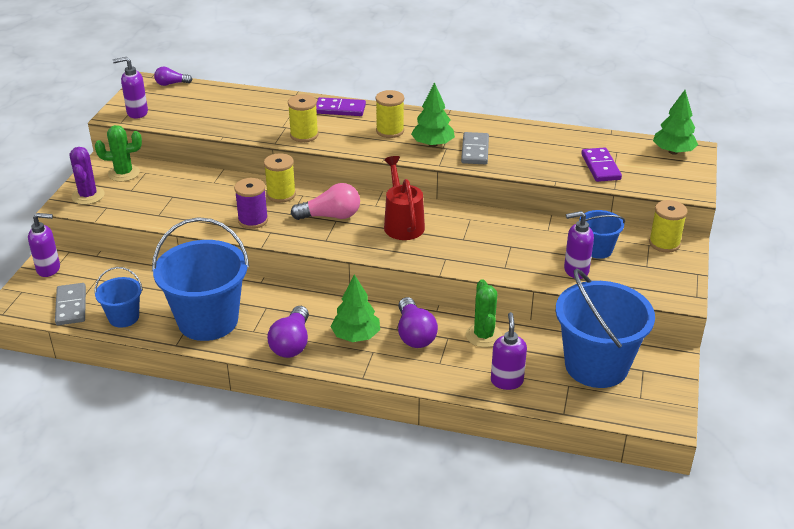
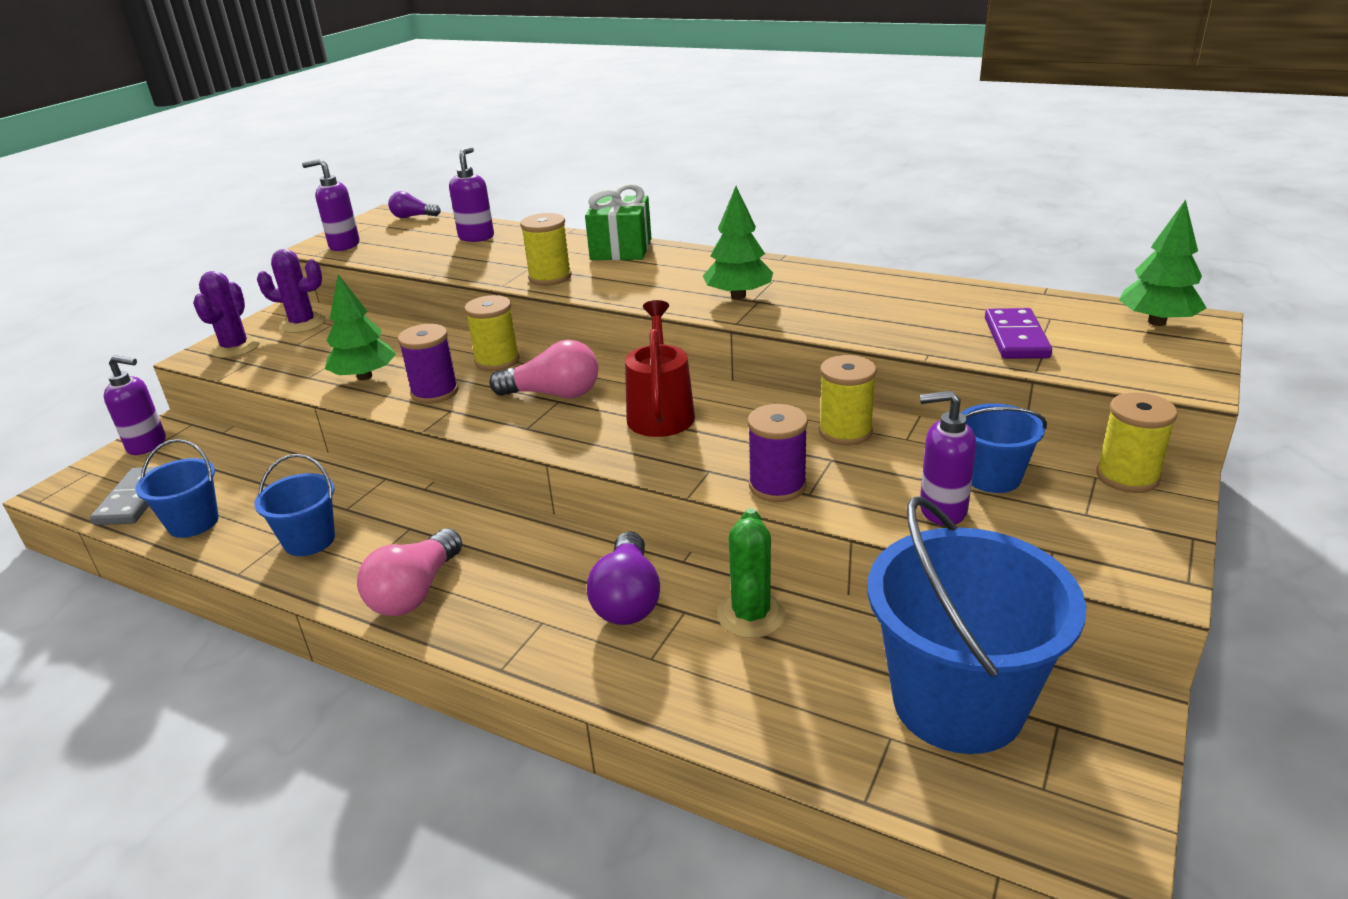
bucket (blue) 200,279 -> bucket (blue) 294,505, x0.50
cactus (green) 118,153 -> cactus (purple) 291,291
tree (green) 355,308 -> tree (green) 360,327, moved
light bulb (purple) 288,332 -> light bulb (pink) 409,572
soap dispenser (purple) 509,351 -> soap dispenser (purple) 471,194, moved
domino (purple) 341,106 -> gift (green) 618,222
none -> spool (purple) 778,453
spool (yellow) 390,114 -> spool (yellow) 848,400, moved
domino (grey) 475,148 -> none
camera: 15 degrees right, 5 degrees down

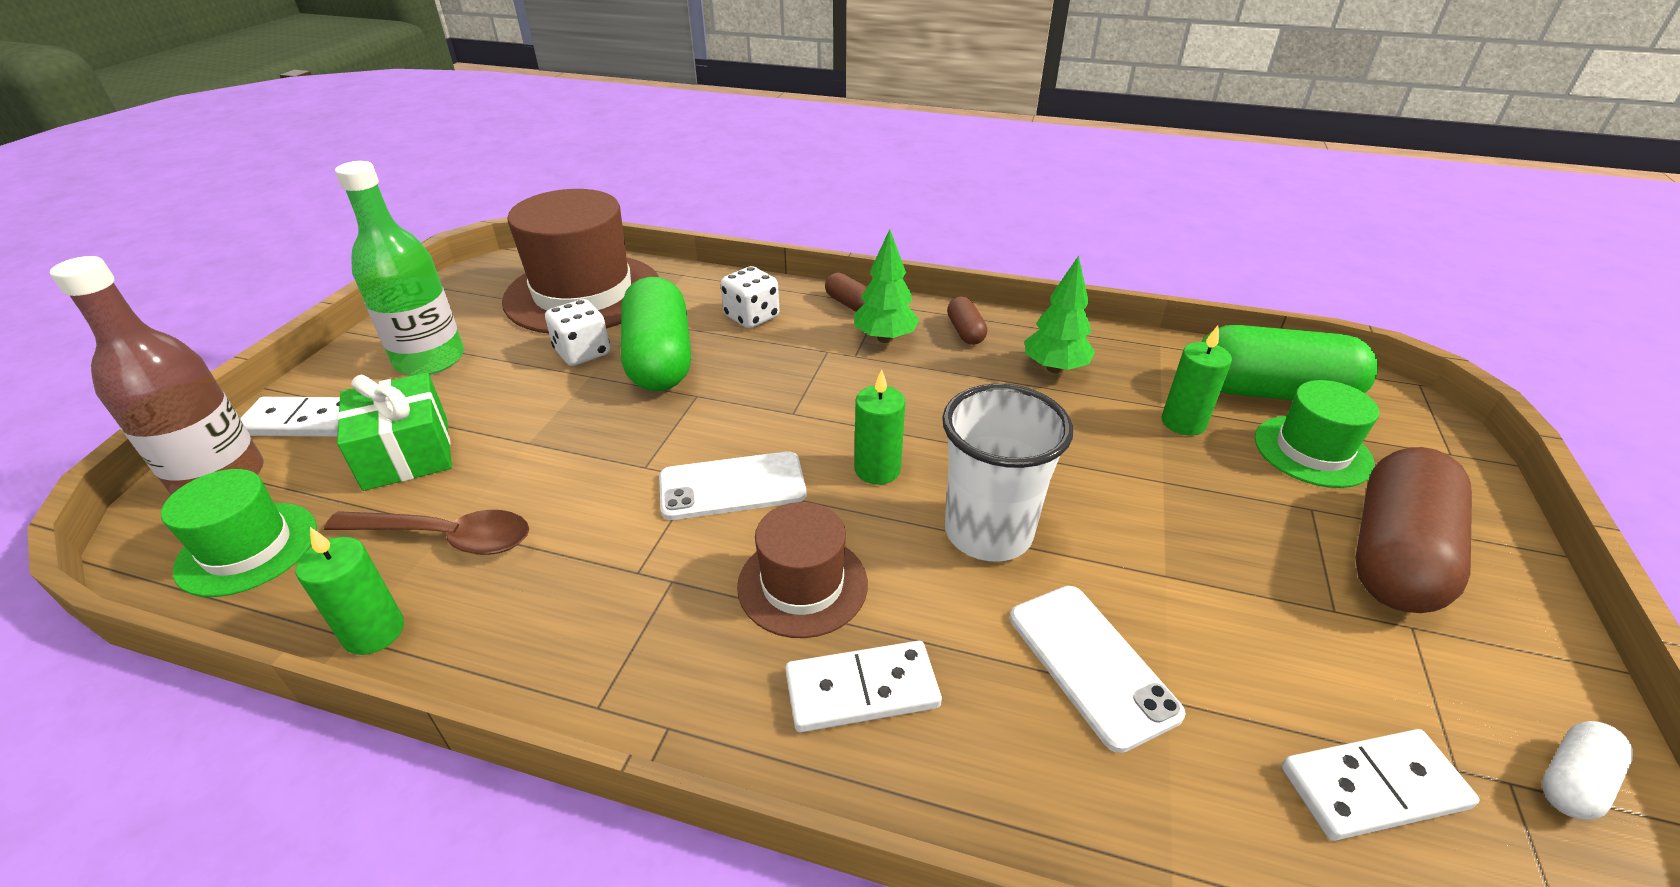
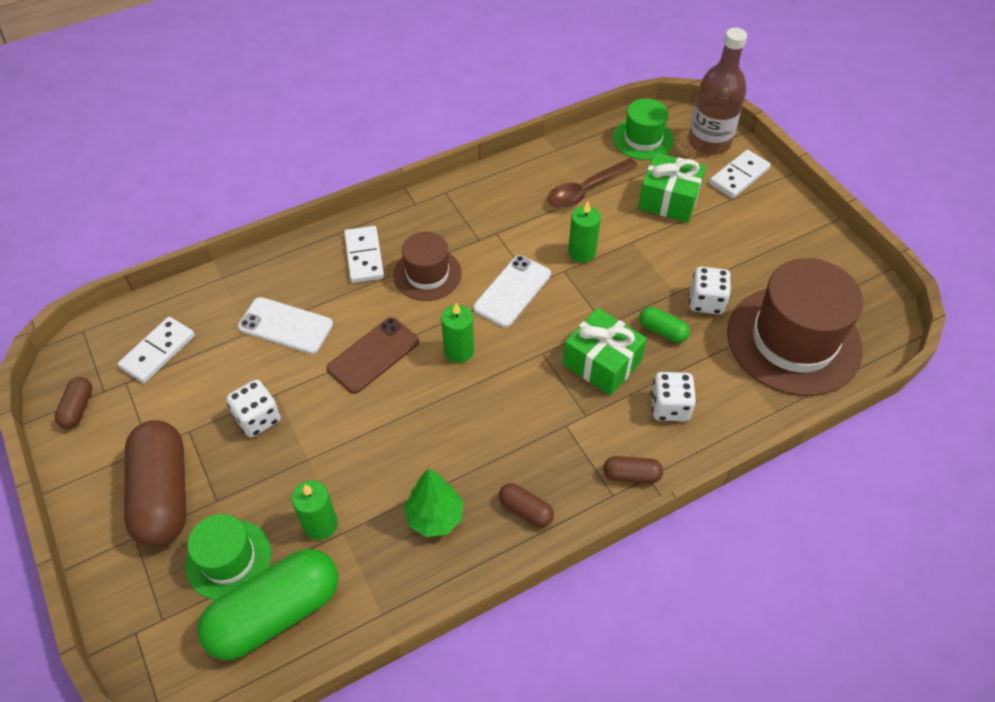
capsule (white) 1587,770 -> capsule (brown) 73,403
none -> dice (white) 253,408
cup (white) 1007,473 -> phone (brown) 373,355
domino (white) 864,686 -> domino (white) 364,254, 45 degrees counterclockwise
none -> gift (green) 605,352
candle (green) 349,591 -> candle (green) 584,232, moved
capsule (green) 656,334 -> capsule (green) 664,325, x0.45
bottle (green) 399,268 -> none
tree (green) 886,286 -> none
camera: 135 degrees right, 15 degrees up

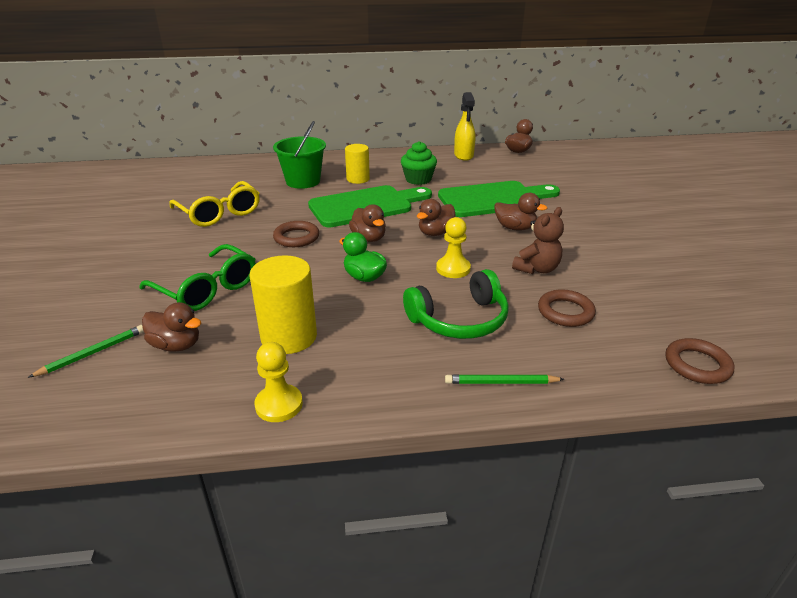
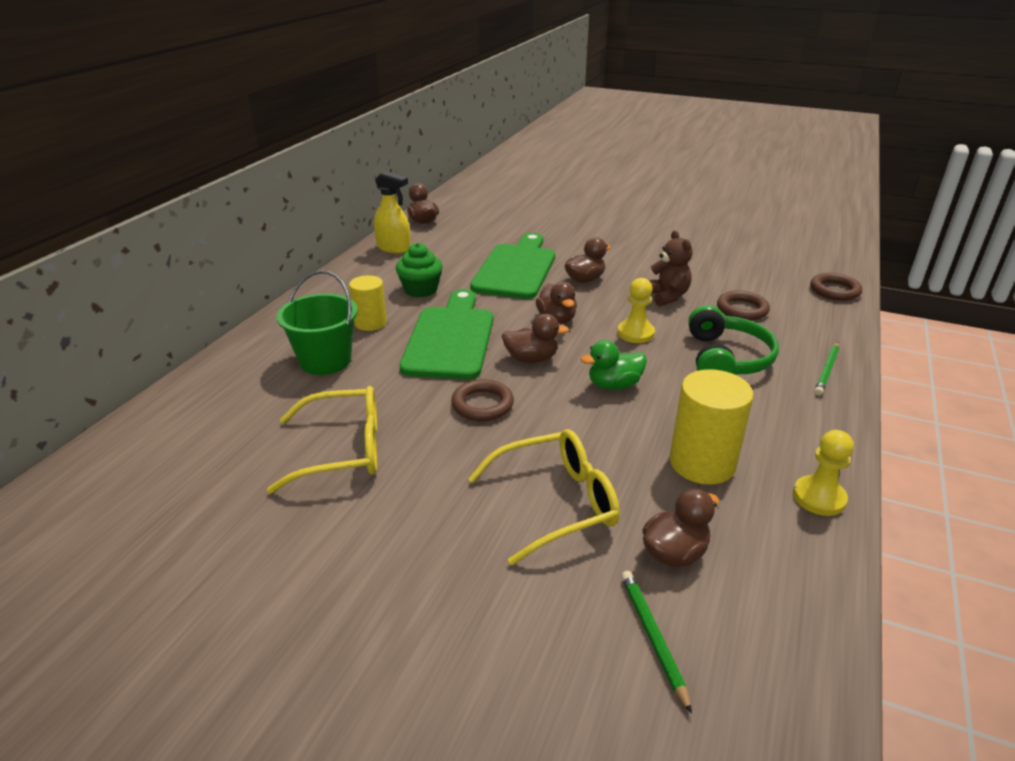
glasses (green) 197,277 -> glasses (yellow) 544,497
camera: 60 degrees left, 0 degrees up

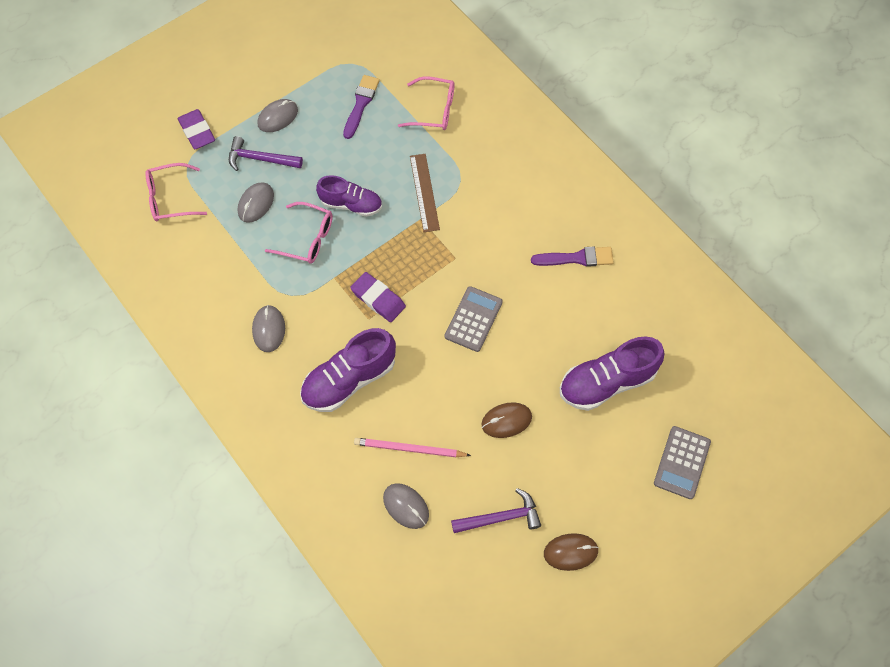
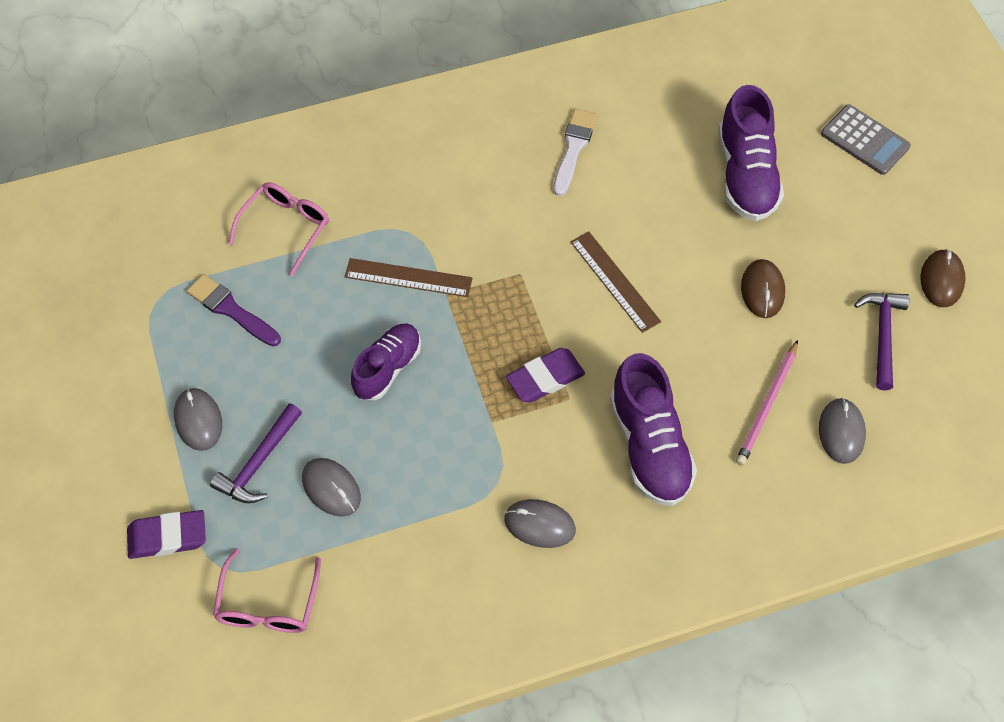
brush (purple) 572,257 -> brush (white) 575,152
calculator (grey) 474,319 -> ruler (brown) 615,282
mouse (grey) 406,506 -> mouse (grey) 842,431, 60 degrees counterclockwise
glasses (pink) 299,233 -> none
camera: 70 degrees left, 5 degrees down

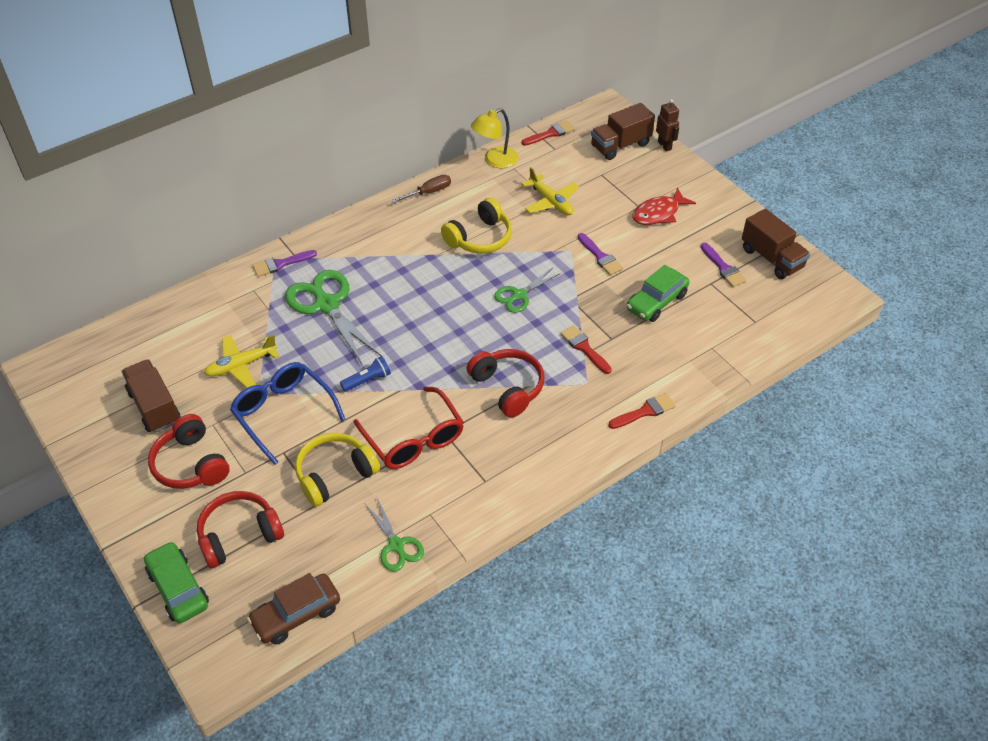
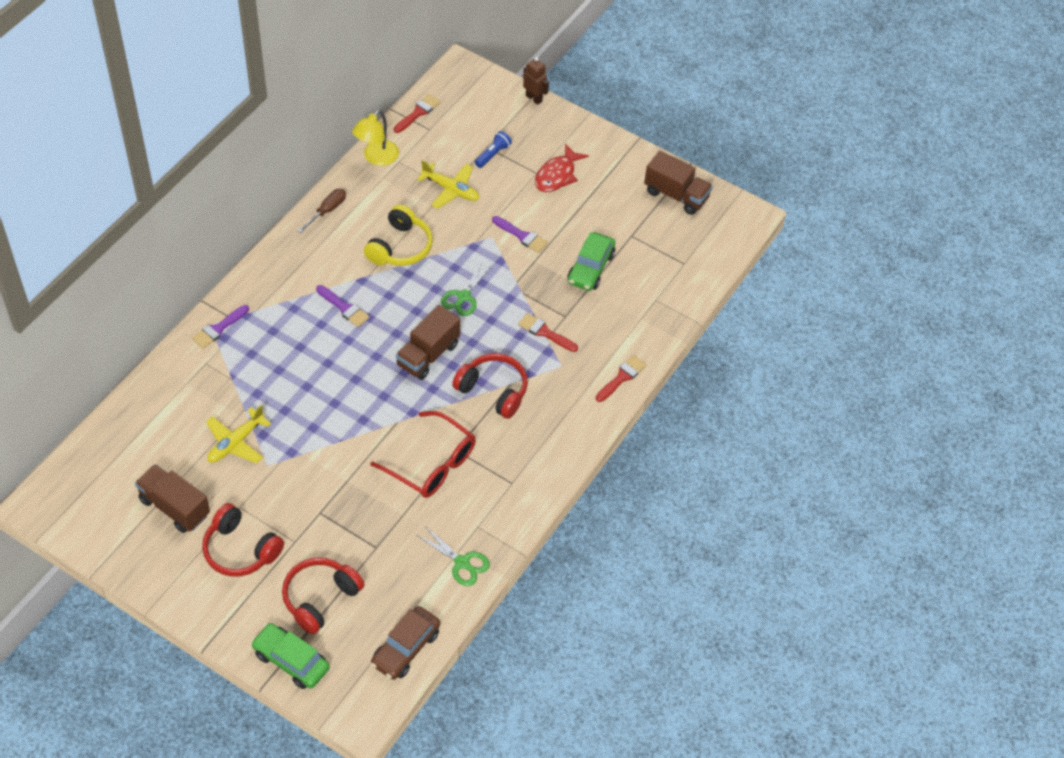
brush (purple) 723,265 -> brush (purple) 342,306, moved
truck (brown) 623,131 -> truck (brown) 428,342, moved
flashlight (blue) 365,374 -> flashlight (blue) 493,149, moved
glasses (blue) 288,413 -> none
scissors (green) 333,317 -> none
headphones (yellow) 337,470 -> none
camera: 25 degrees left, 5 degrees up

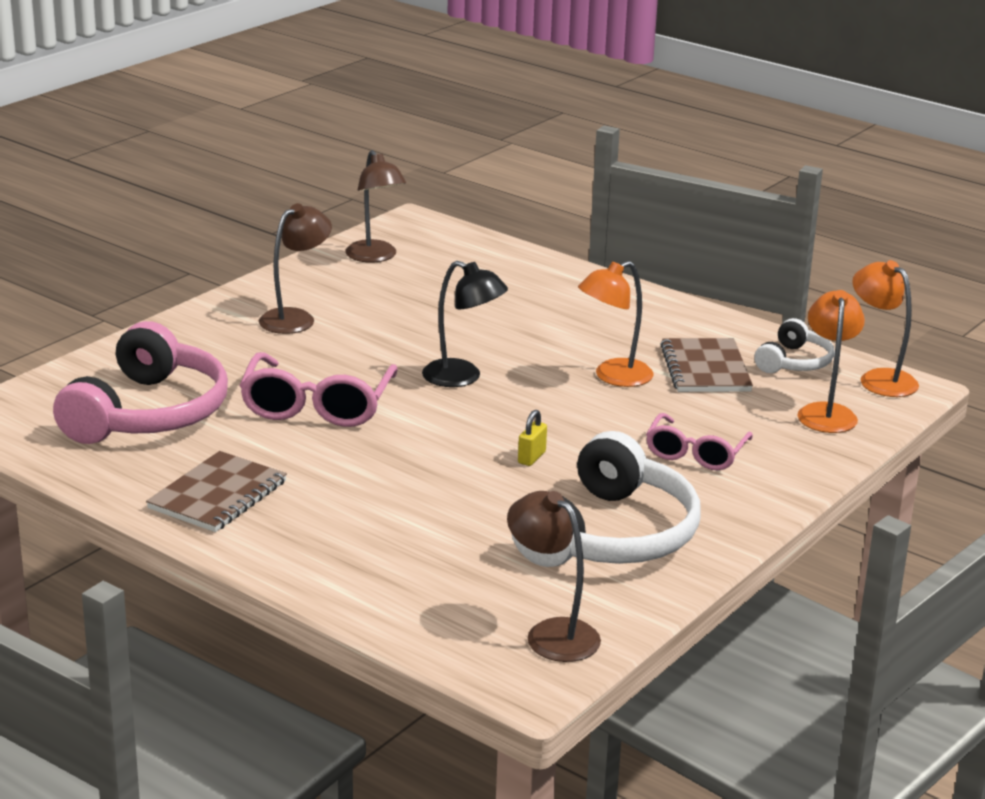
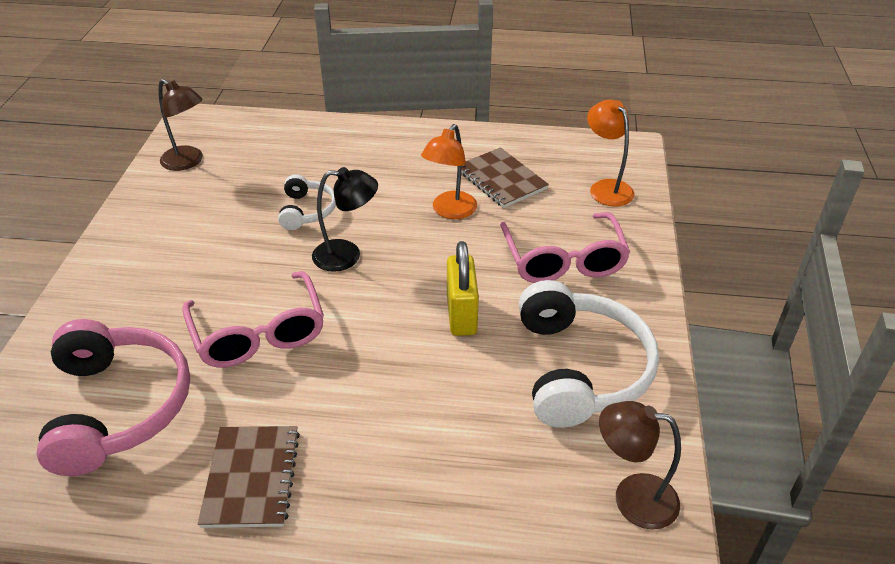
headphones (white) 795,345 -> headphones (white) 307,202, moved
padlock (yellow) 532,438 -> padlock (yellow) 463,288, x2.04
glasses (pink) 699,441 -> glasses (pink) 565,247, x1.55
lamp (brown) 295,268 -> none
lamp (orange) 885,328 -> none
camera: 30 degrees left, 15 degrees up

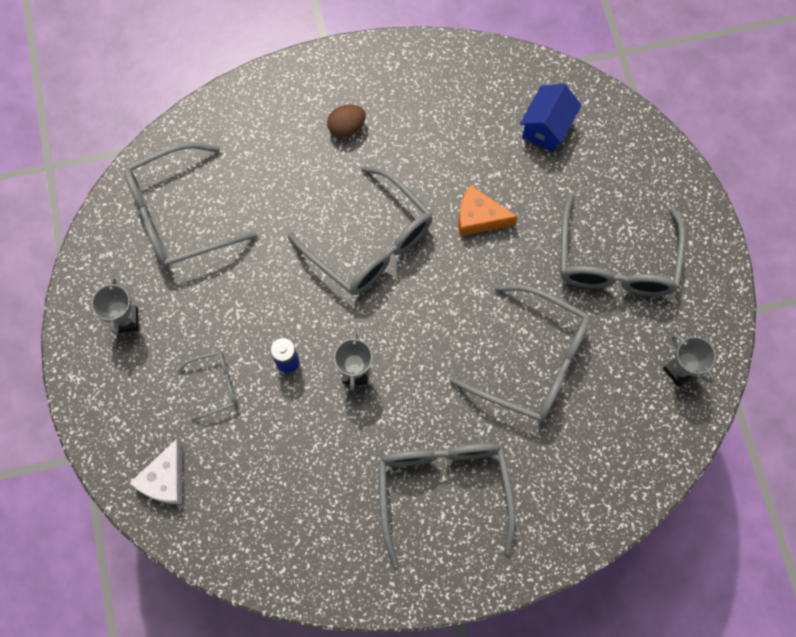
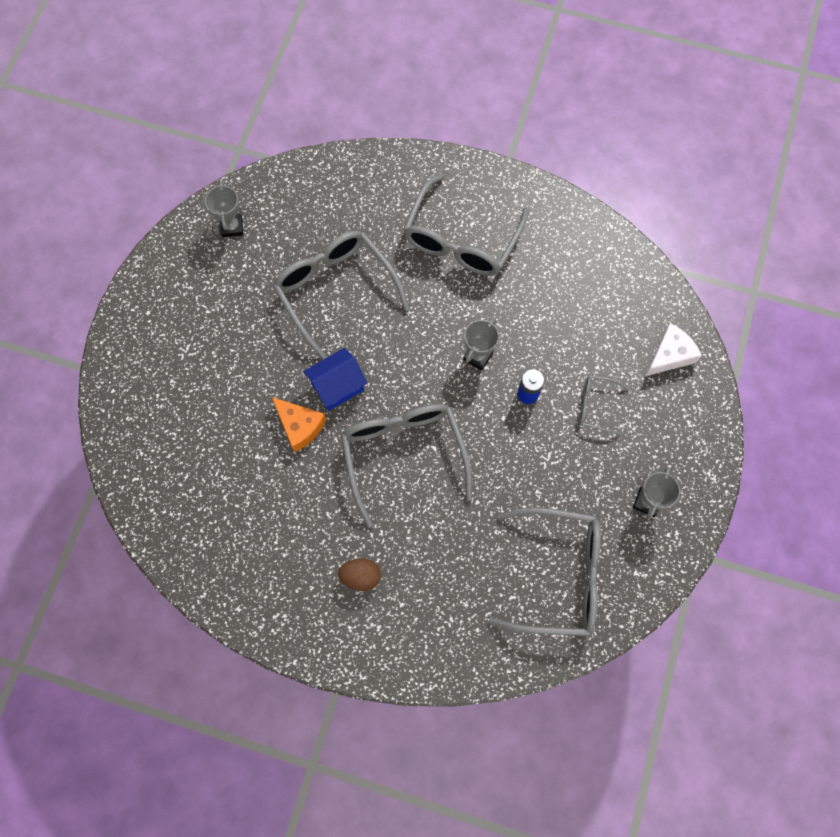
house (blue) 551,118 -> house (blue) 335,379, moved
glasses (grey) 623,245 -> none
camera: 150 degrees left, 0 degrees up

